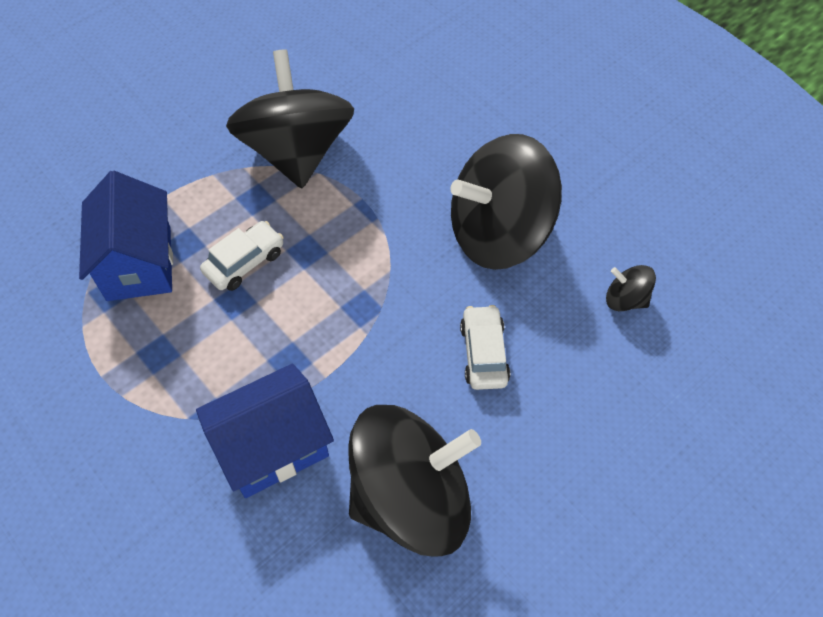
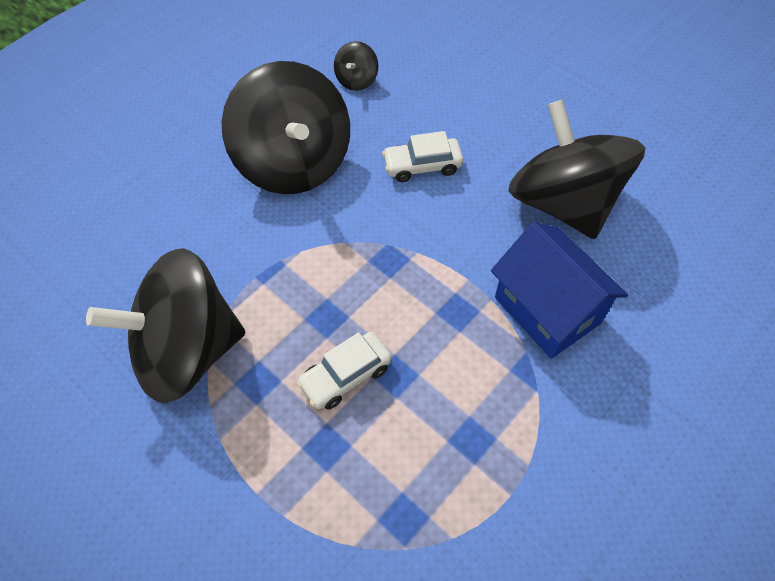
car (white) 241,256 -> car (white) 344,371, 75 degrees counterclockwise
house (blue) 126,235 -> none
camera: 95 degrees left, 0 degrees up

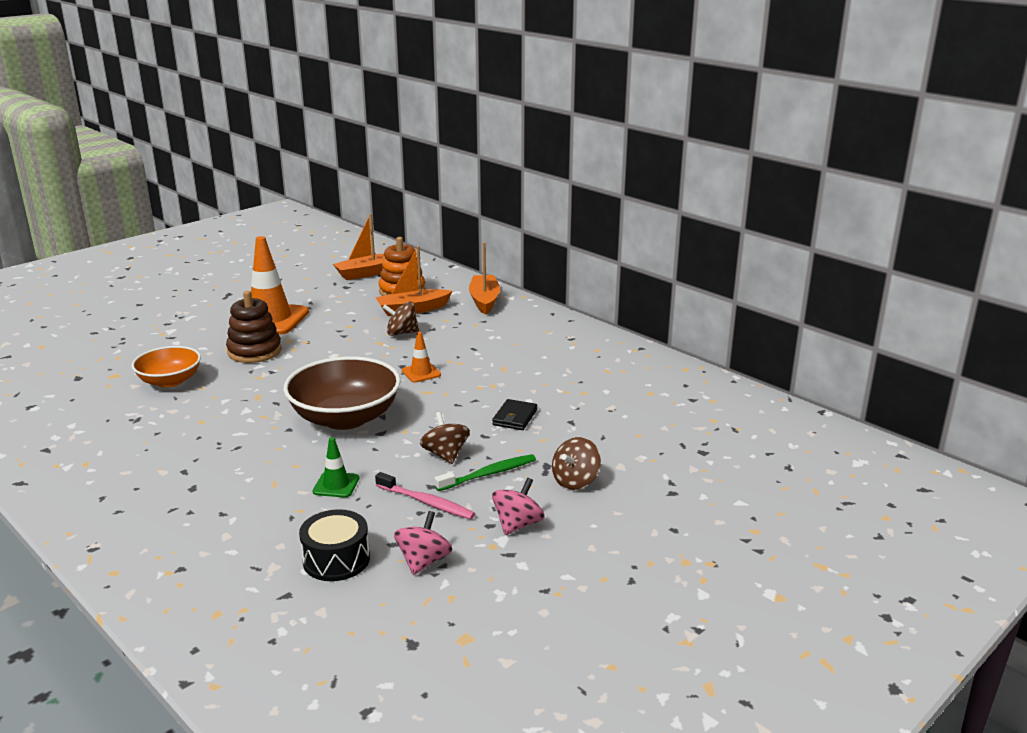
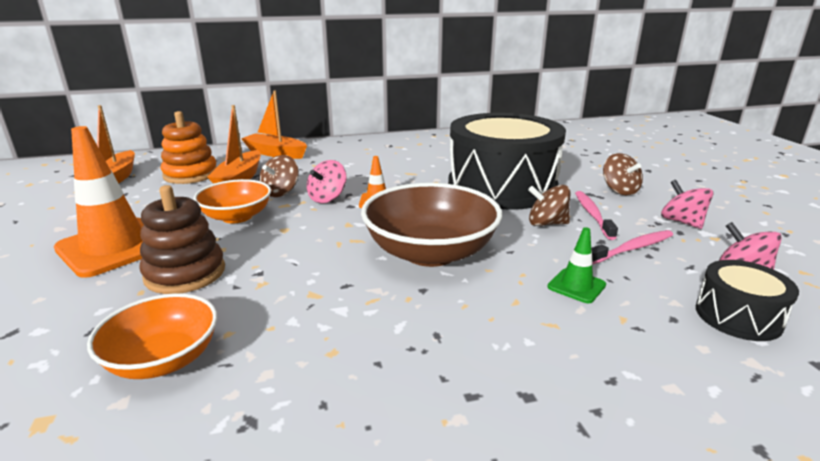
none -> bowl (orange) 232,201
none -> spinning top (pink) 327,181
wallet (black) 514,414 -> drum (black) 507,161
toothbrush (green) 485,472 -> toothbrush (pink) 596,215
camera: 60 degrees left, 0 degrees up

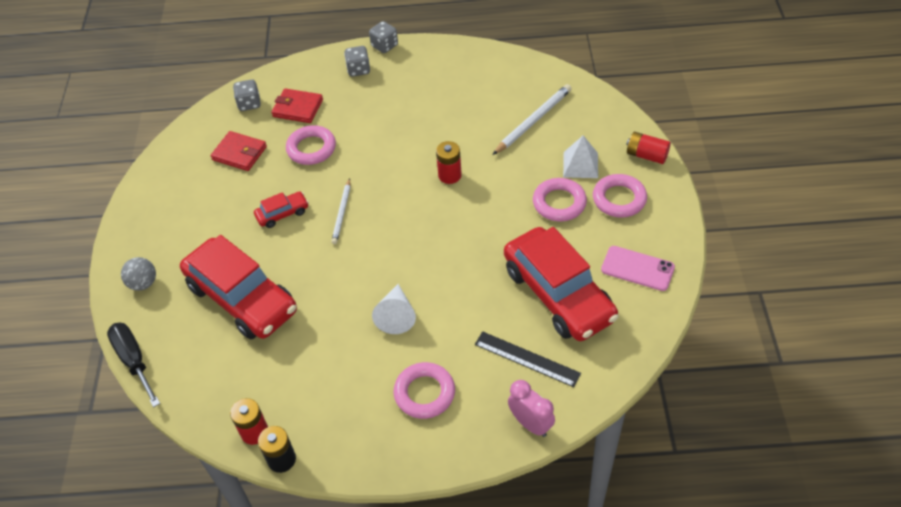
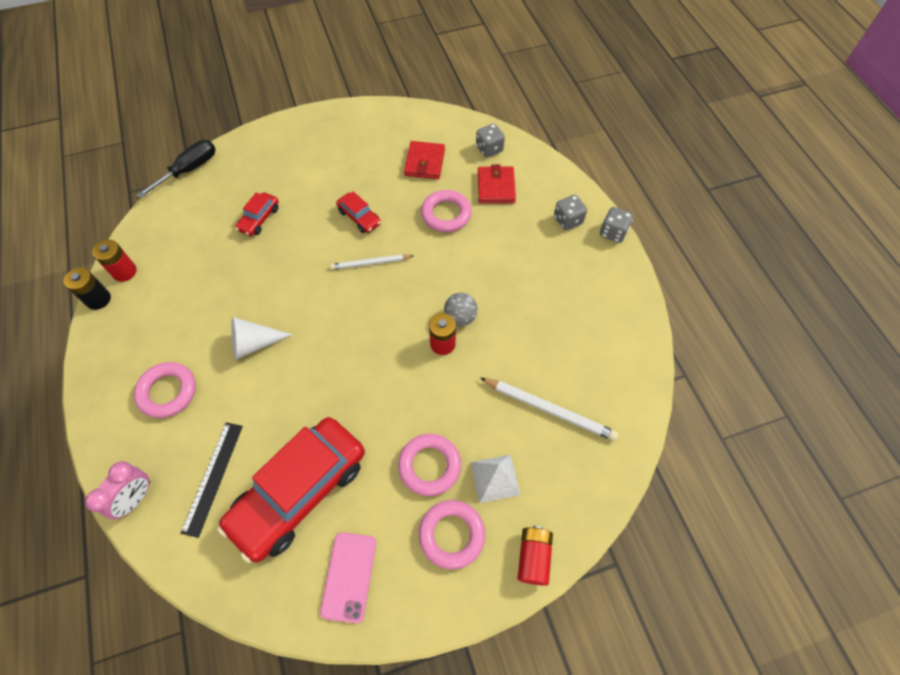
car (red) 238,287 -> car (red) 257,214, x0.44
ball (grey) 138,274 -> ball (grey) 461,309, moved
camera: 70 degrees right, 10 degrees up

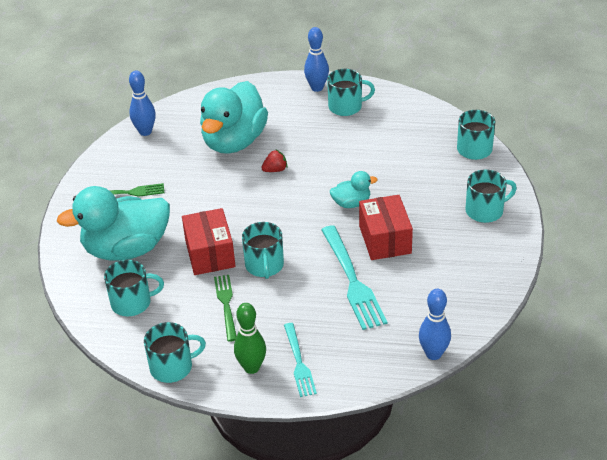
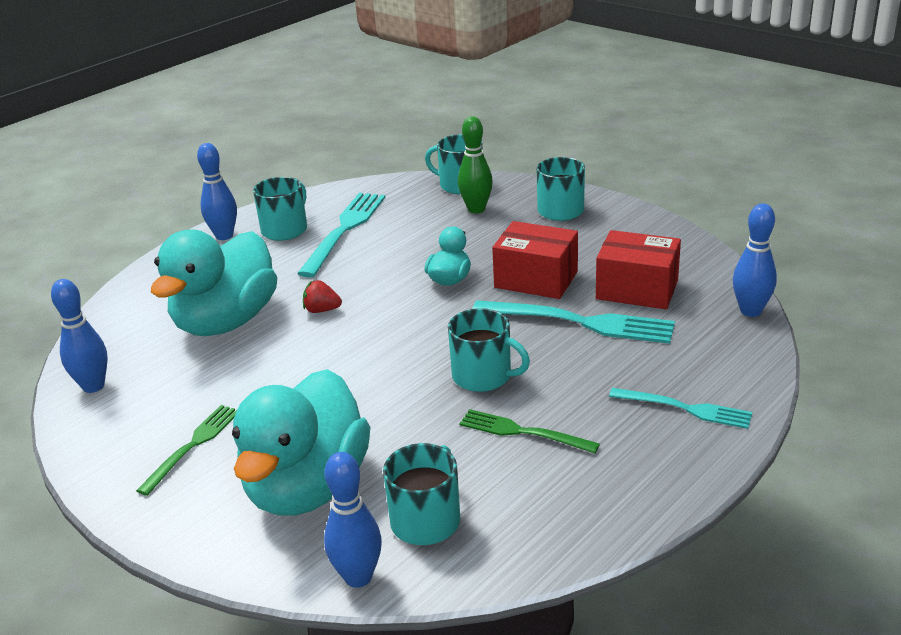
duck (turquoise) 234,117 -> duck (turquoise) 214,282, 60 degrees clockwise
none -> fork (turquoise) 341,235
strawberry (red) 274,161 -> strawberry (red) 322,296, 90 degrees counterclockwise
none -> bowling pin (blue) 353,520
bowling pin (green) 250,338 -> bowling pin (green) 475,164, moved
box (red) 208,241 -> box (red) 638,269, moved
mug (turquoise) 175,352 -> none
camera: 55 degrees left, 10 degrees down

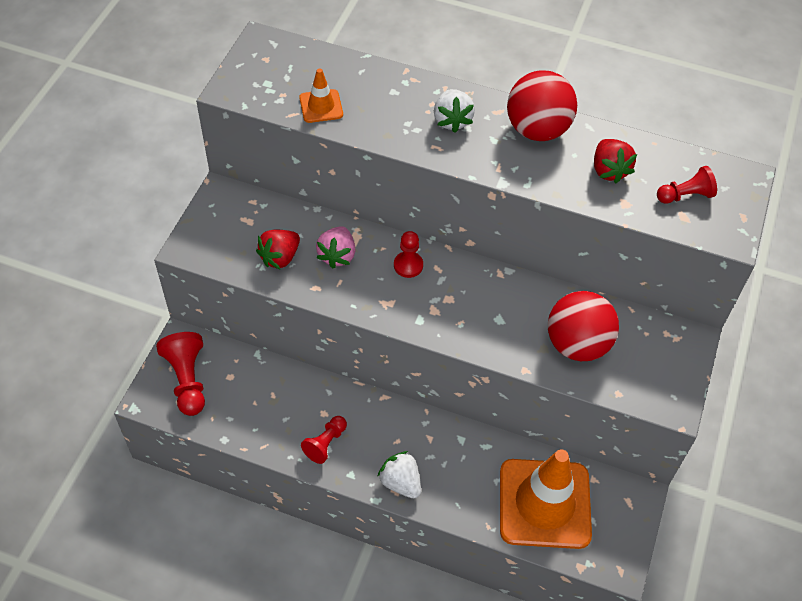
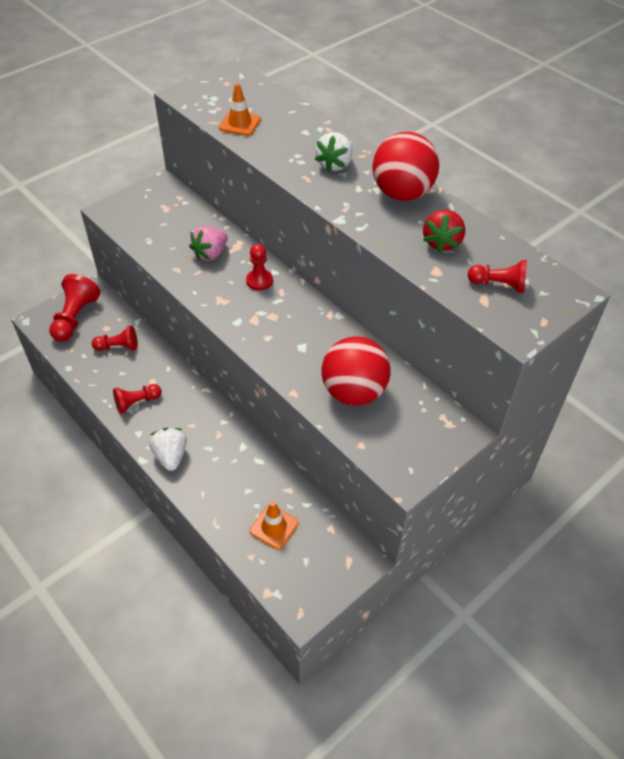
none -> pawn (red) 115,338
traffic cone (orange) 546,499 -> traffic cone (orange) 274,525, x0.44
strawberry (red) 278,250 -> none
camera: 30 degrees right, 5 degrees down

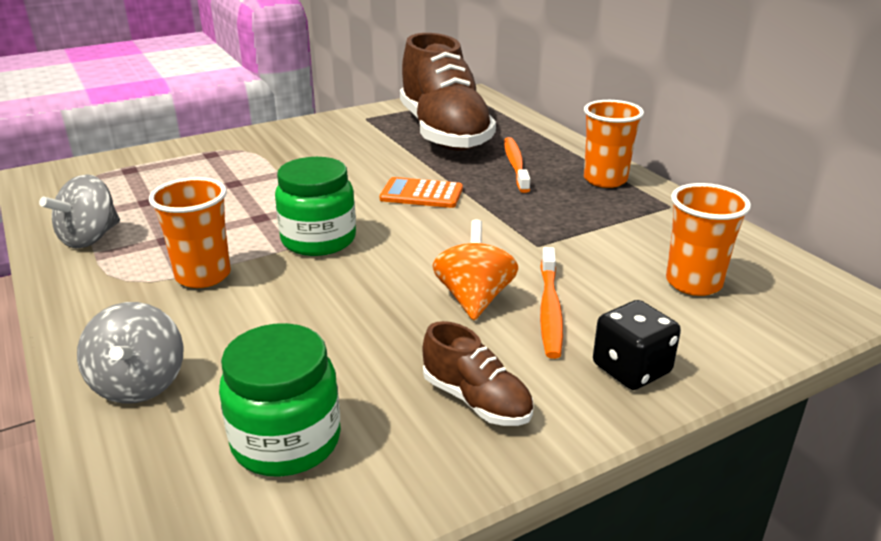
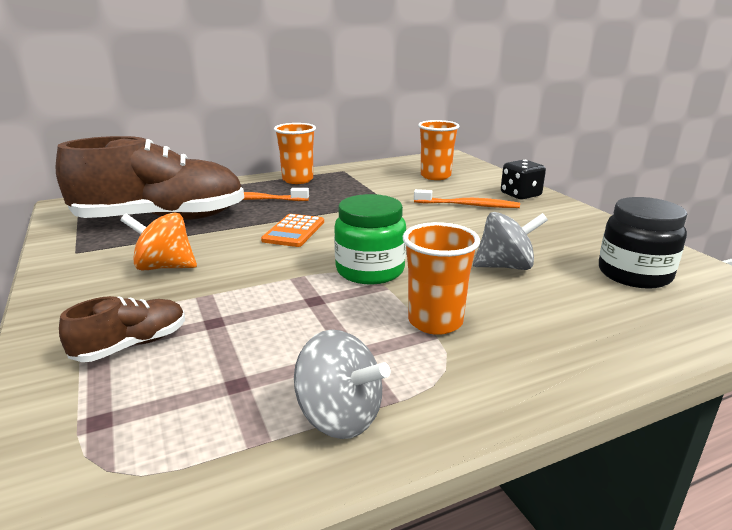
shoe (brown) 478,373 -> shoe (brown) 122,329, moved
spinning top (orange) 475,270 -> spinning top (orange) 158,241, moved
spinning top (grey) 130,353 -> spinning top (grey) 510,241, moved
jar (green) 280,400 -> jar (black) 643,243
camera: 85 degrees left, 5 degrees down

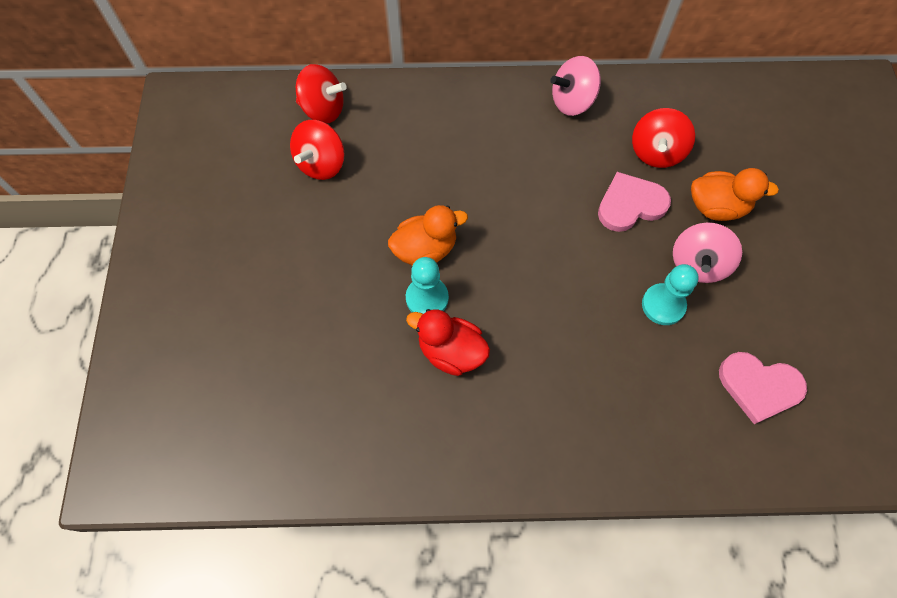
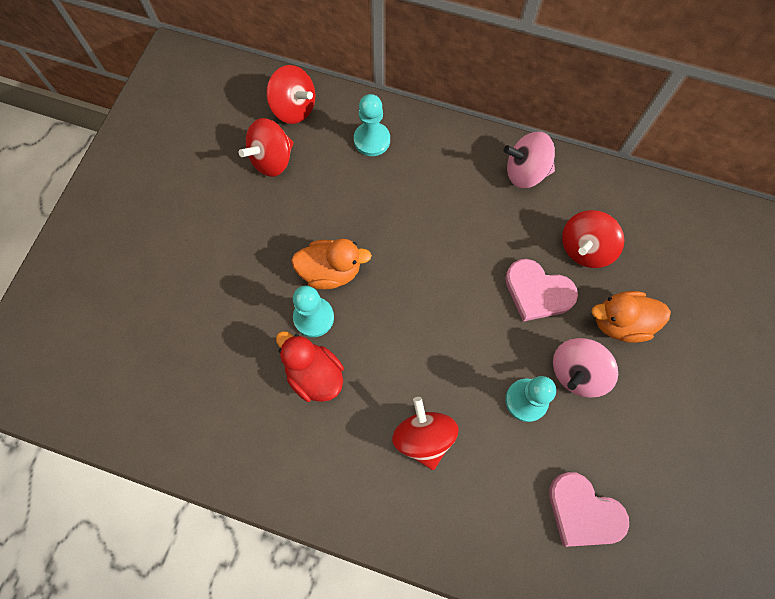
none -> pawn (turquoise) 372,125
none -> spinning top (red) 425,433
heart (pink) 634,202 -> heart (pink) 541,290, 150 degrees counterclockwise
duck (orange) 735,194 -> duck (orange) 631,317, 150 degrees clockwise
camera: 20 degrees right, 5 degrees up

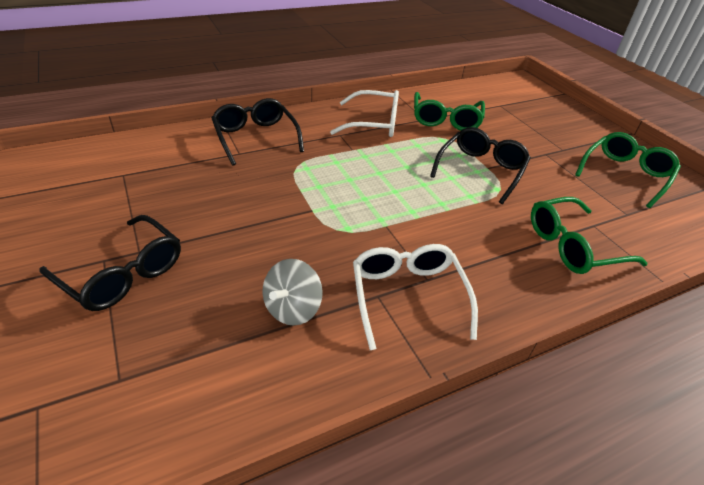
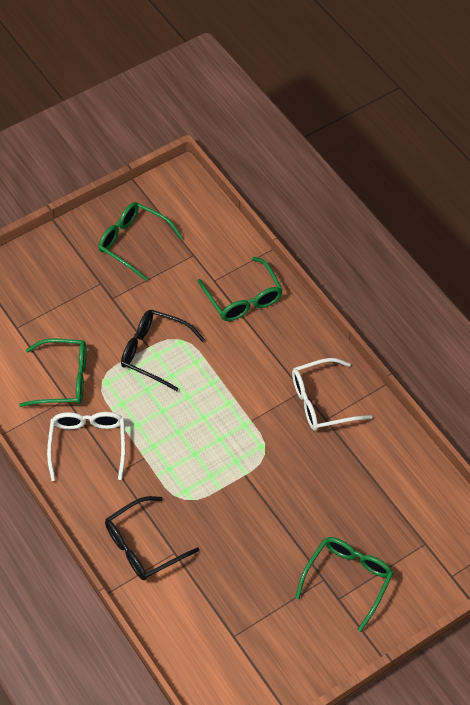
glasses (black) 110,263 -> glasses (green) 344,584
spinning top (grey) 292,292 -> none
camera: 95 degrees left, 15 degrees up

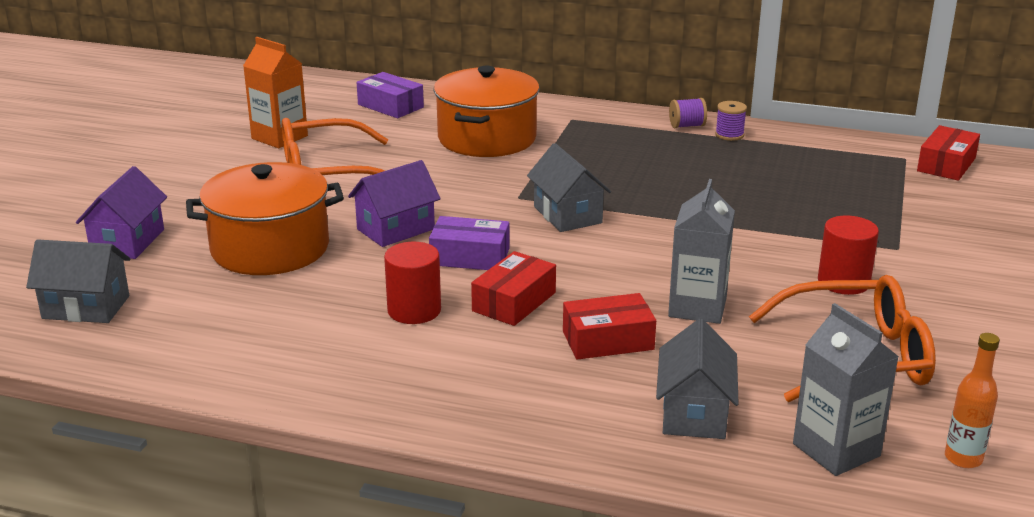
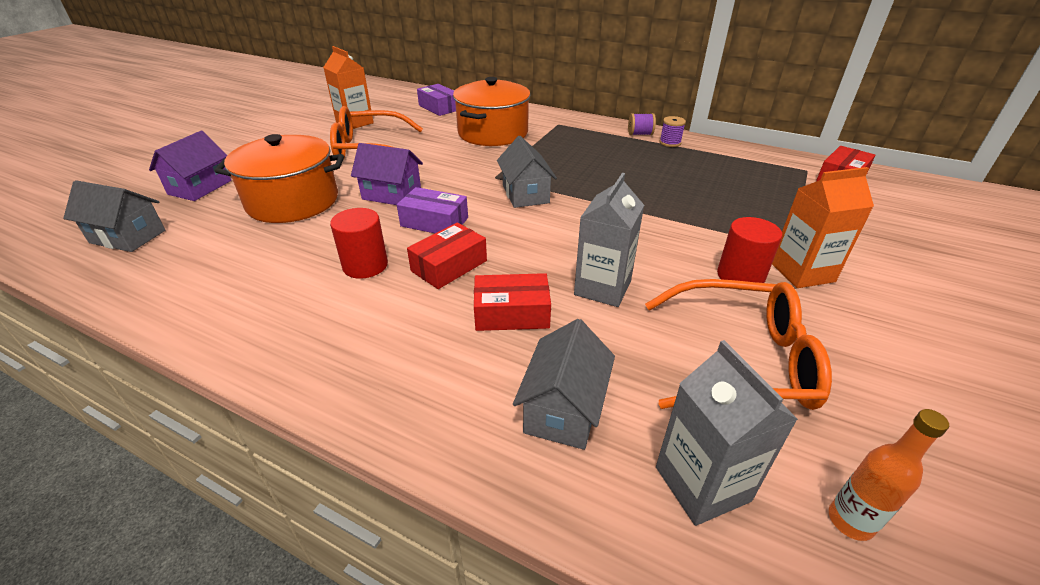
house (purple) 394,203 -> house (purple) 387,174, 45 degrees clockwise
none -> carton (orange) 823,227
camera: 10 degrees right, 10 degrees up

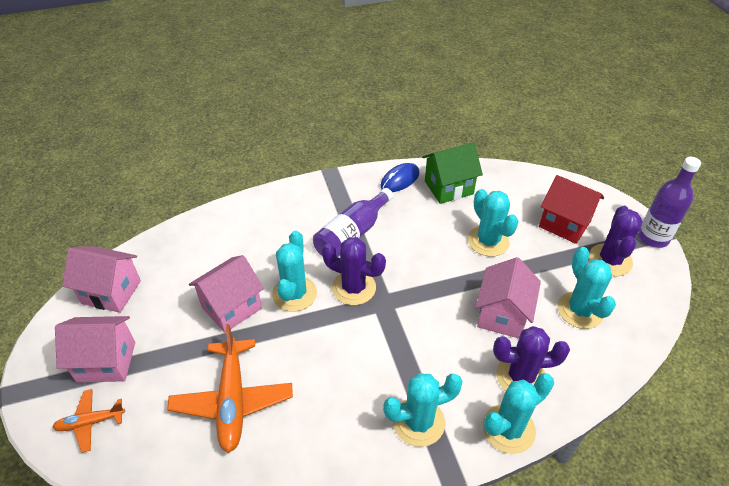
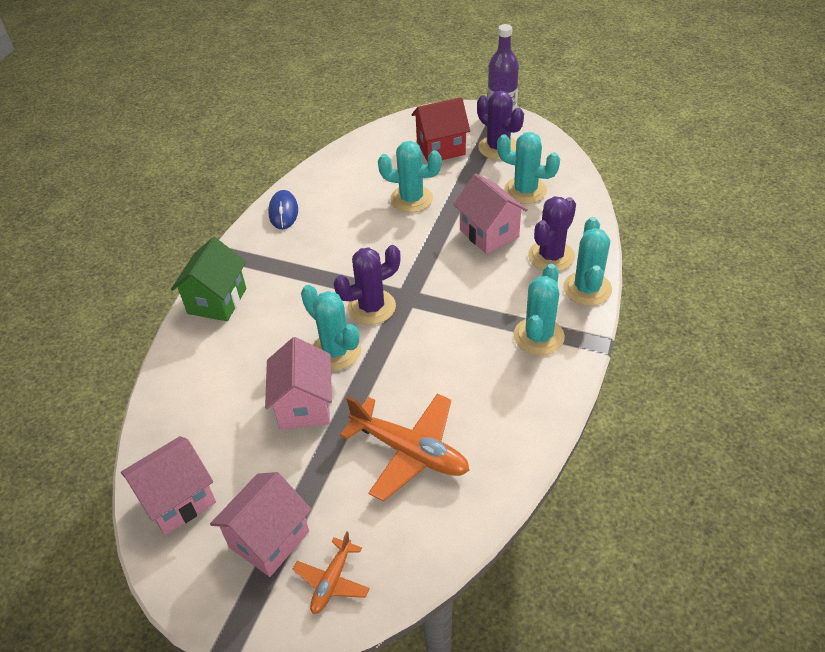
house (green) 452,173 -> house (green) 208,279, moved
bottle (purple) 353,222 -> none
camera: 50 degrees left, 0 degrees up

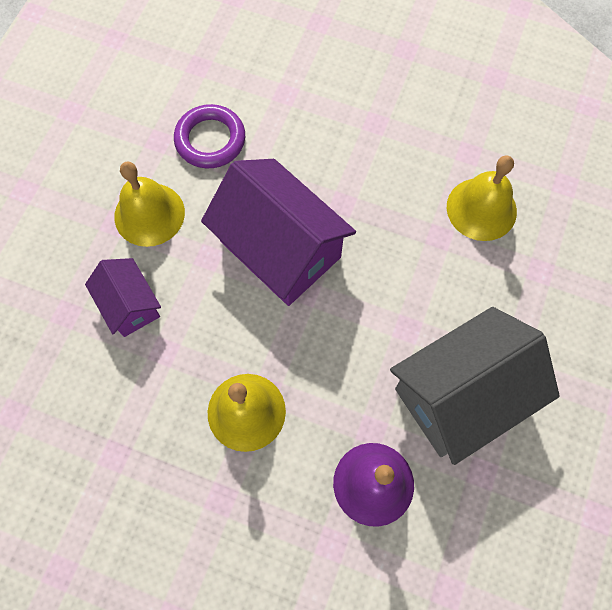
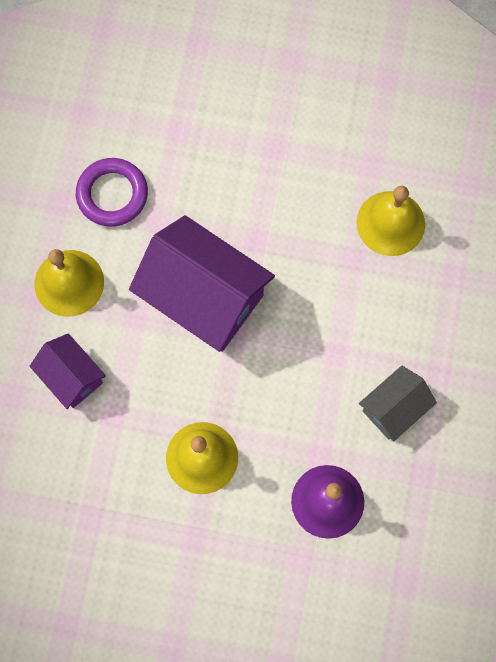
house (grey) 475,386 -> house (grey) 398,404, x0.53
camera: 10 degrees left, 5 degrees up

